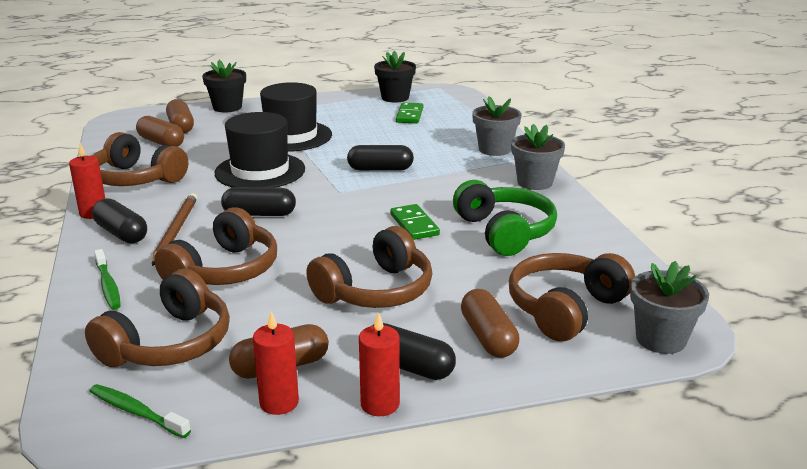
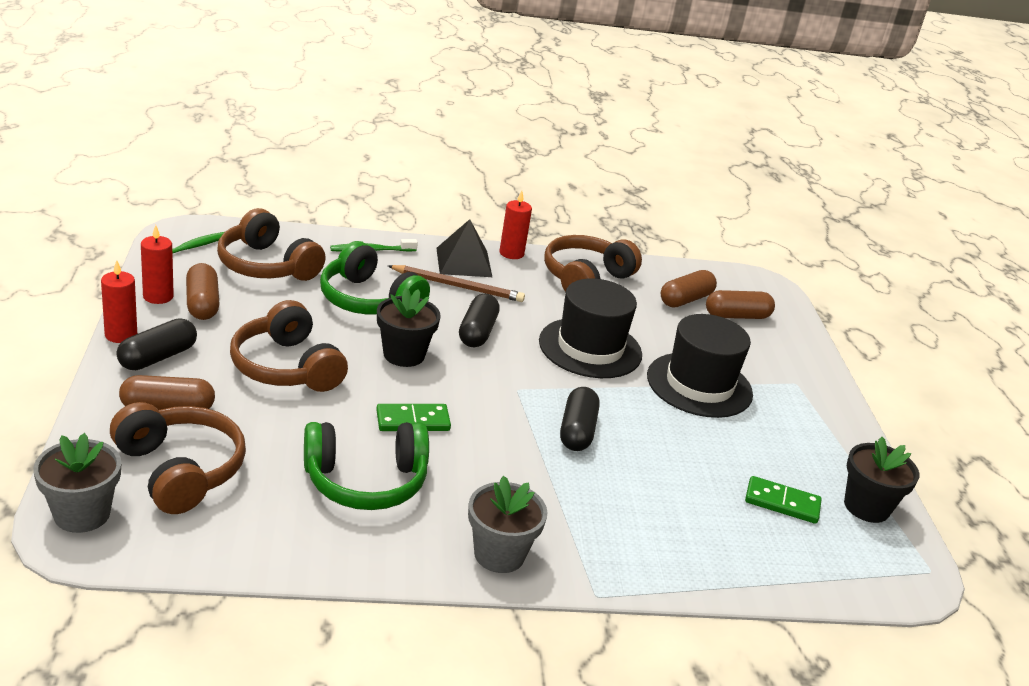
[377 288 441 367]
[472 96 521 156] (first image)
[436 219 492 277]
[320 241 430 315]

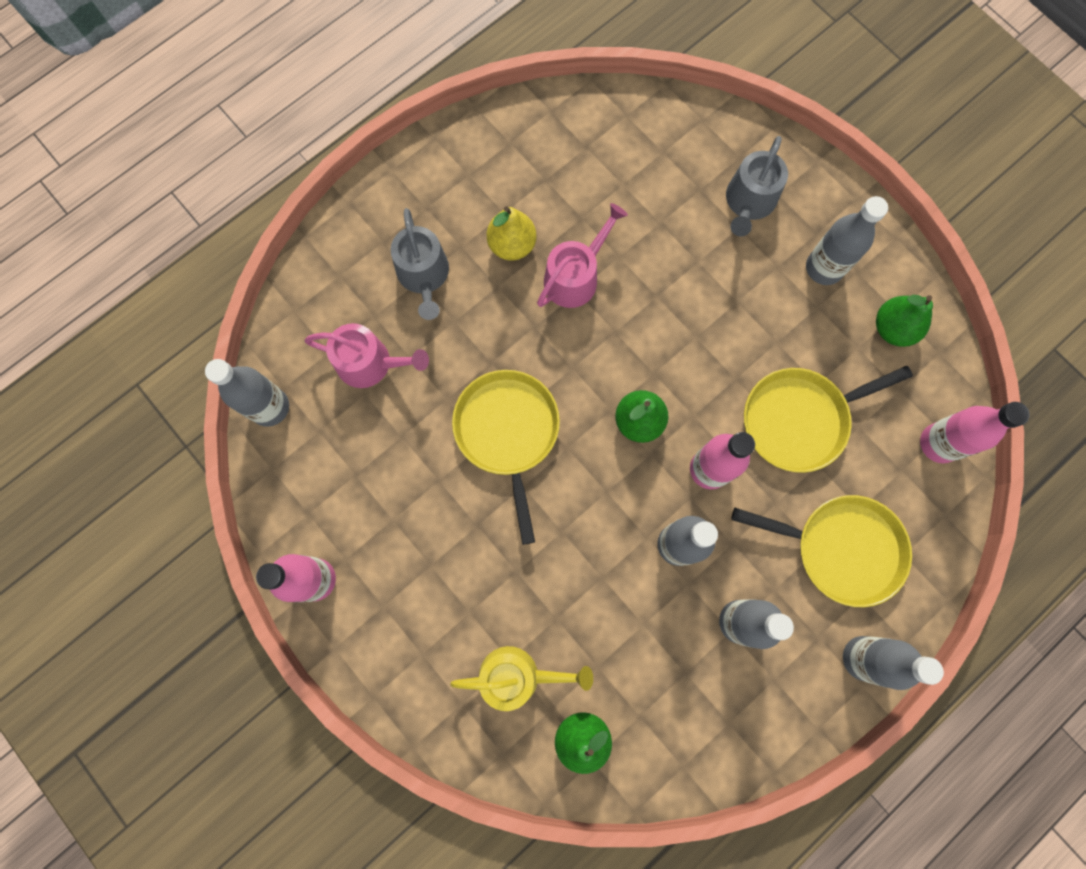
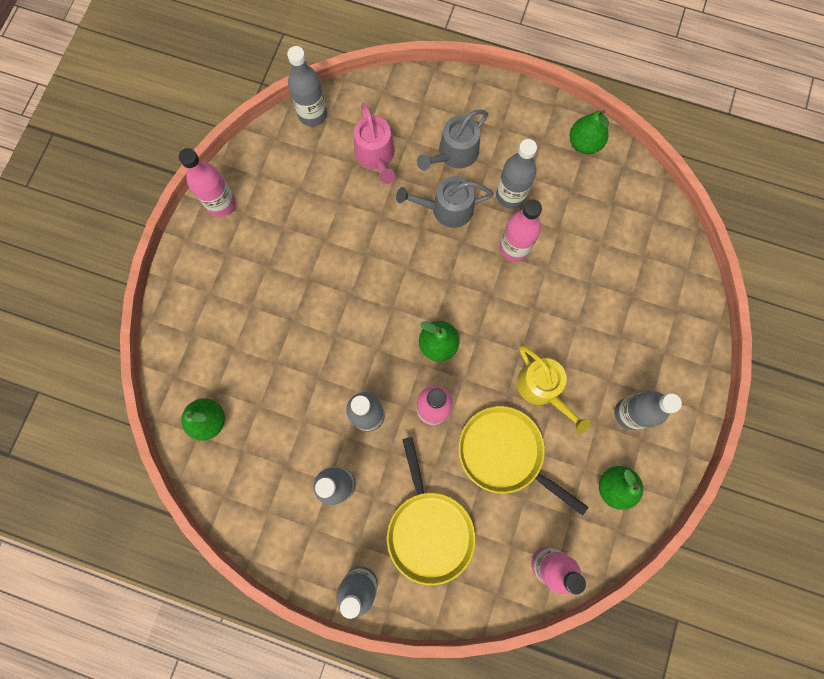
[396 176 494 228]
[500 199 542 262]
[496 139 537 209]
[452 370 560 545] (first image)
[517 345 591 434]
[570 110 609 154]

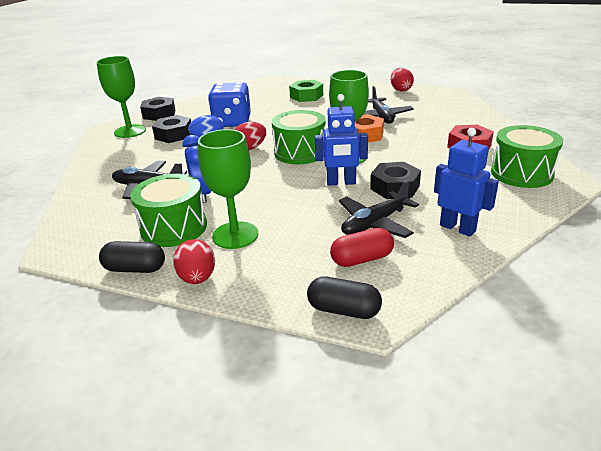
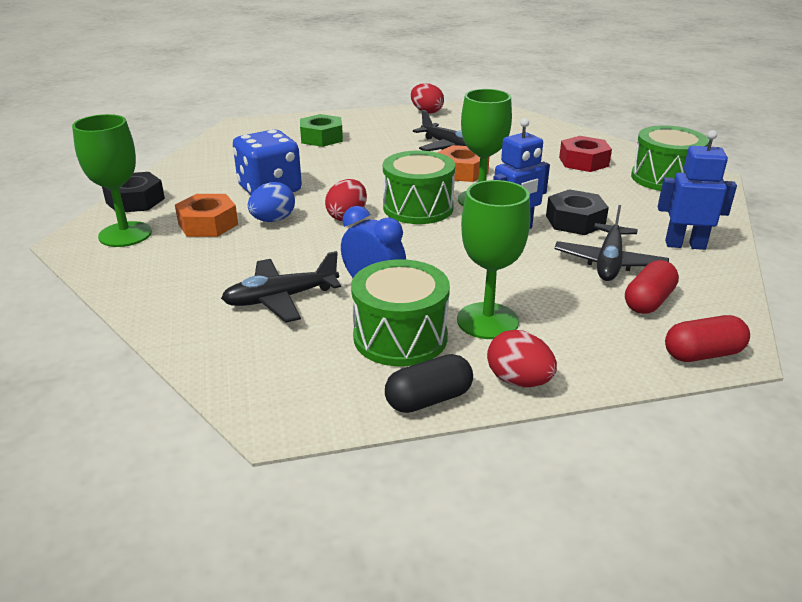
[175 194 238 237]
[665 315 750 362]

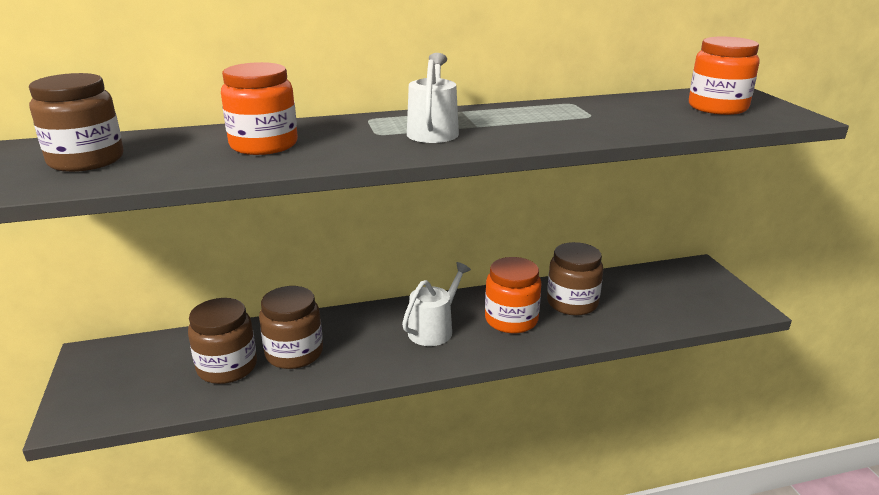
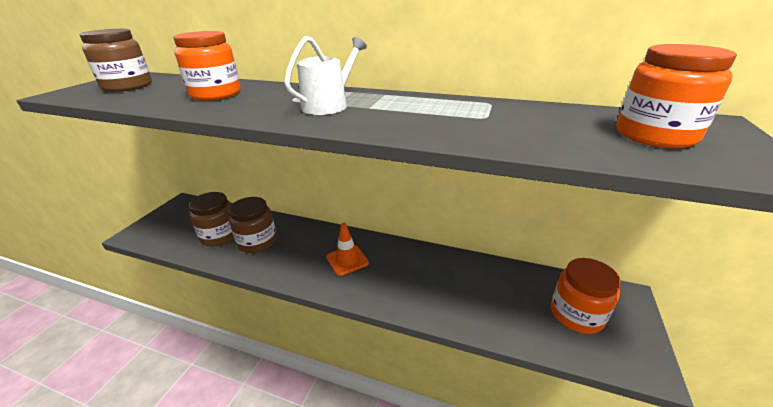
[547 242 603 316] (first image)
[551 258 621 334]
[326 223 369 276]

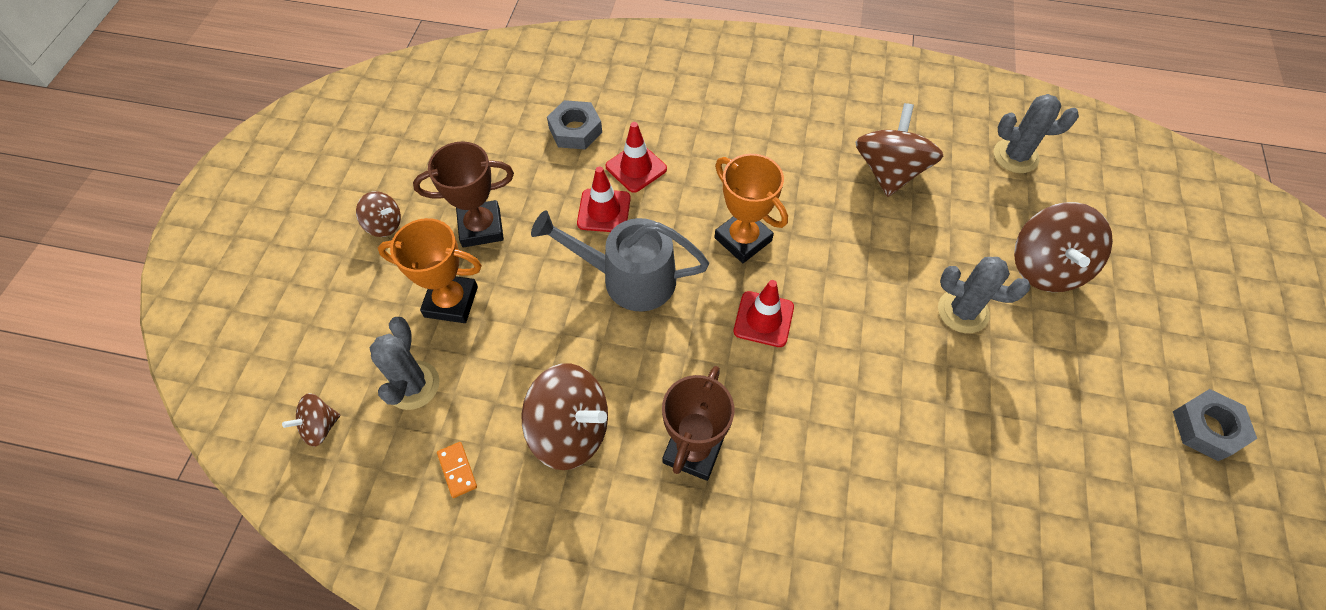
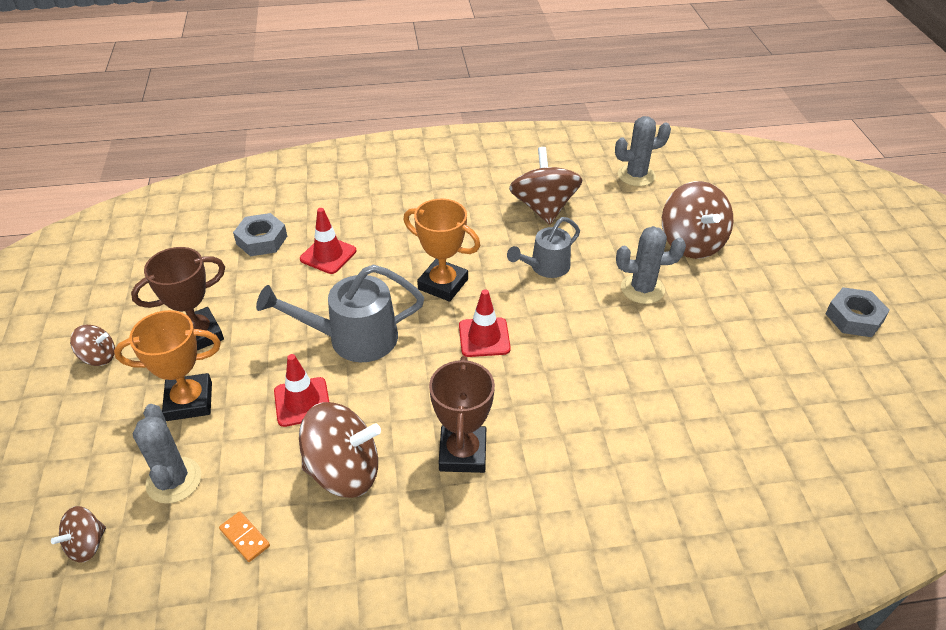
[274 354 329 427]
[507 217 580 278]

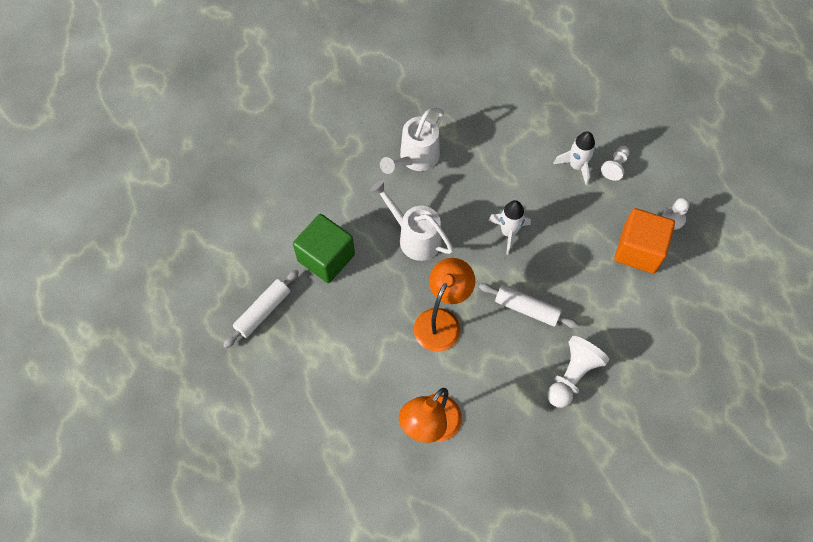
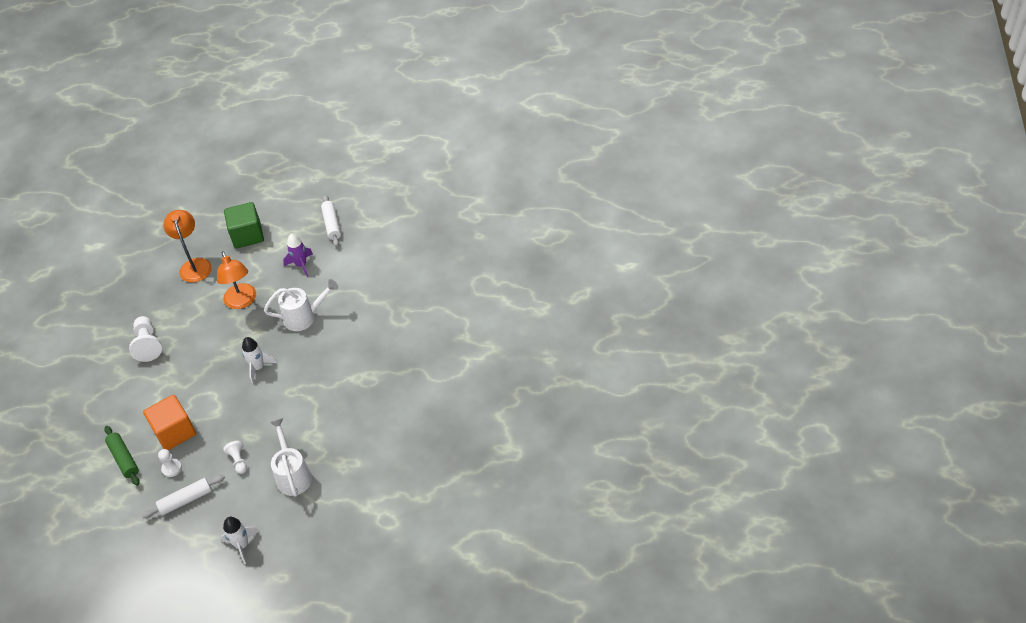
[270 418 312 497]
[221 517 259 564]
[224 202 264 249]
[142 475 225 518]
[283 233 313 277]
[104 426 140 486]

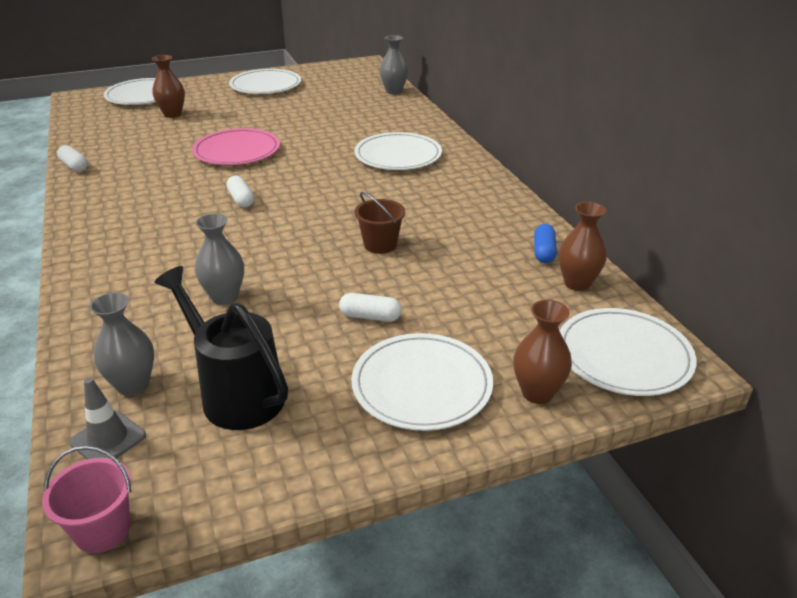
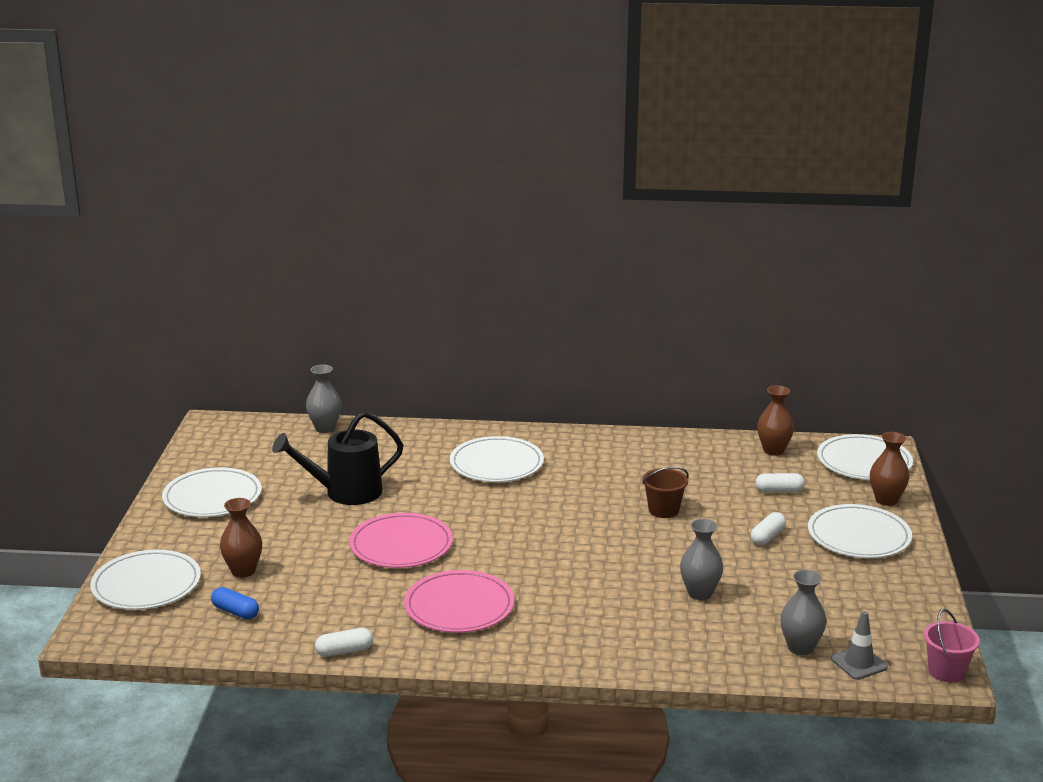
[755 473 805 492]
[211 587 259 619]
[272 411 403 505]
[404 570 514 633]

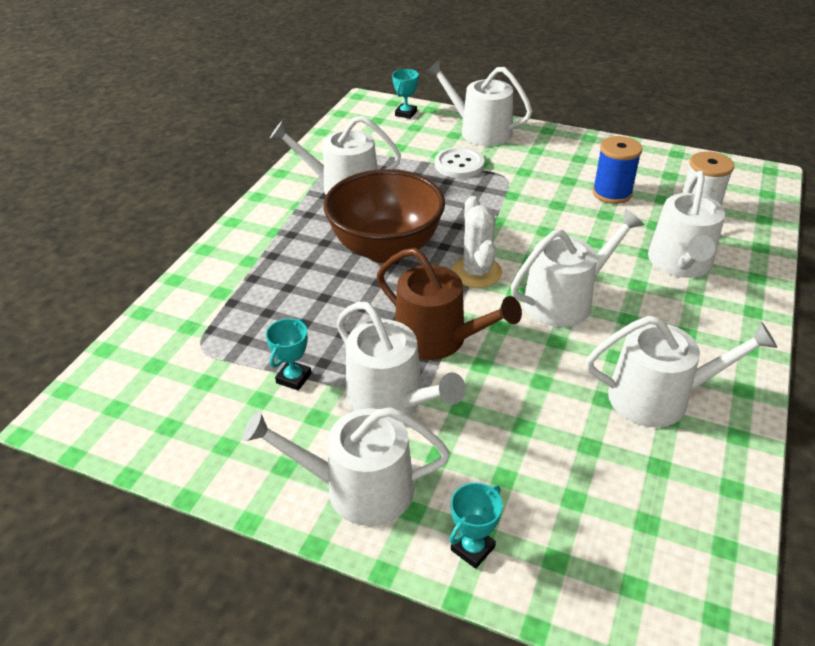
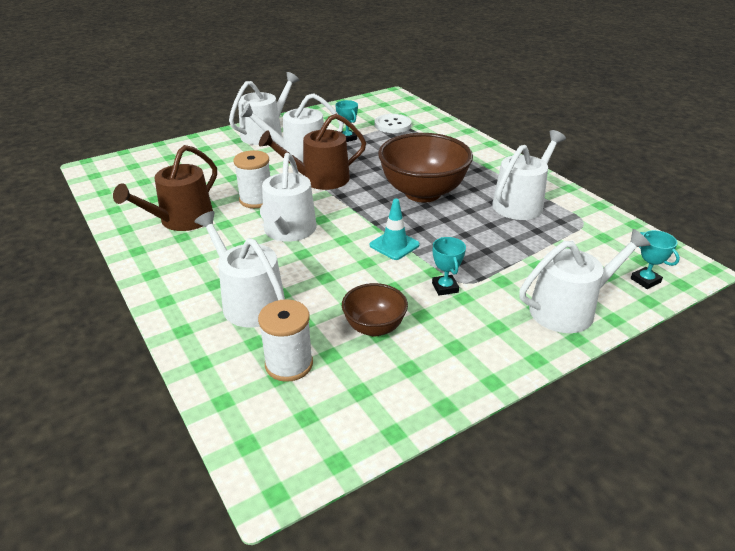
[342 283 408 336]
[375 114 412 133]
[452 196 502 288] (first image)
[113 145 217 231]
[432 237 466 296]
[233 150 270 208]
[370 199 420 260]

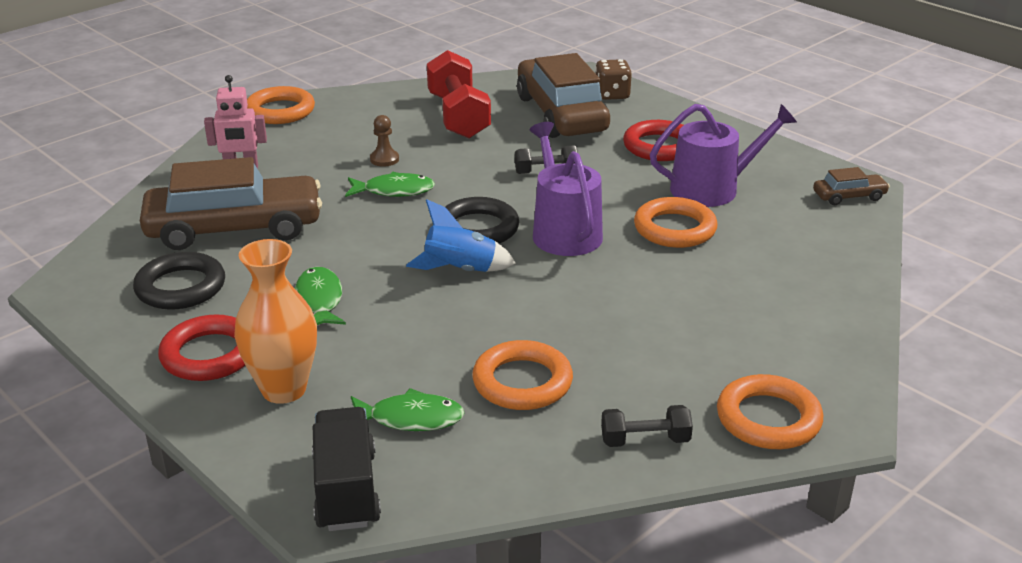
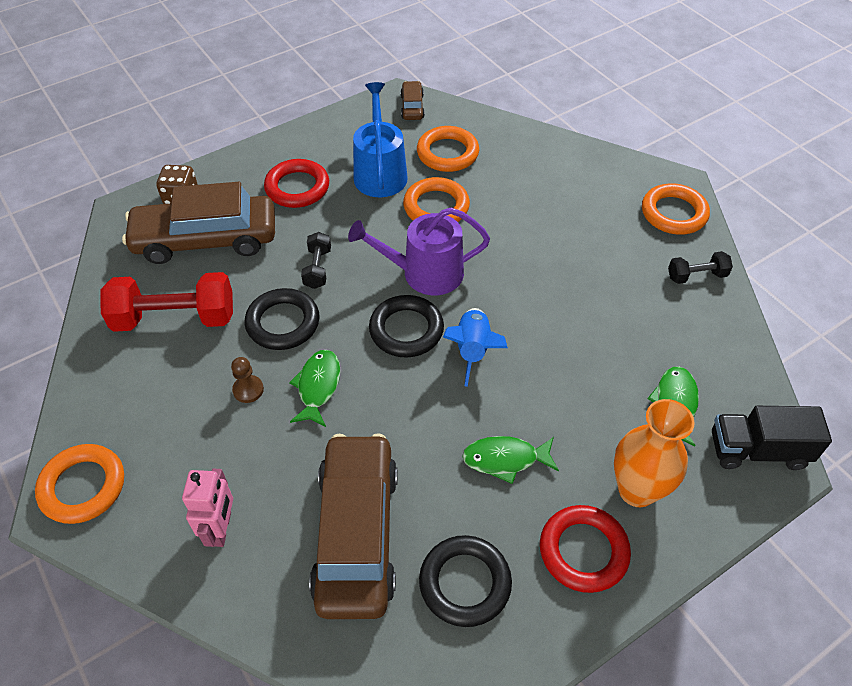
[353 82 408 197]
[417 126 479 172]
[668 251 733 284]
[245 288 320 350]

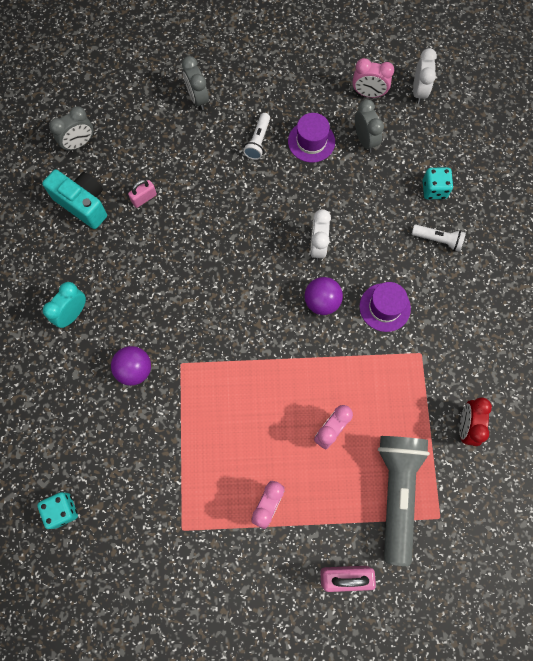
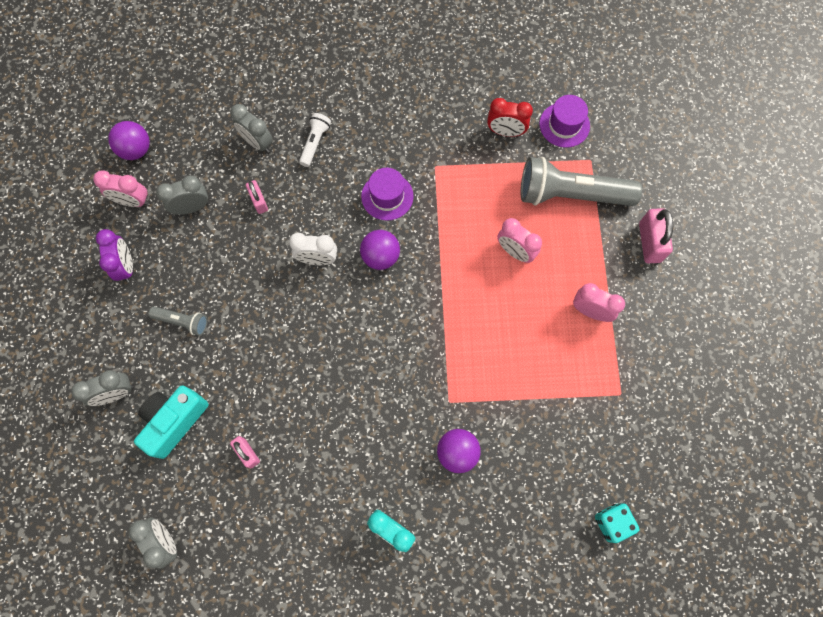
[108 121 150 160]
[93 170 149 207]
[149 307 208 336]
[539 95 590 148]
[231 104 273 153]
[134 385 209 459]
[246 180 268 214]
[96 229 133 282]

